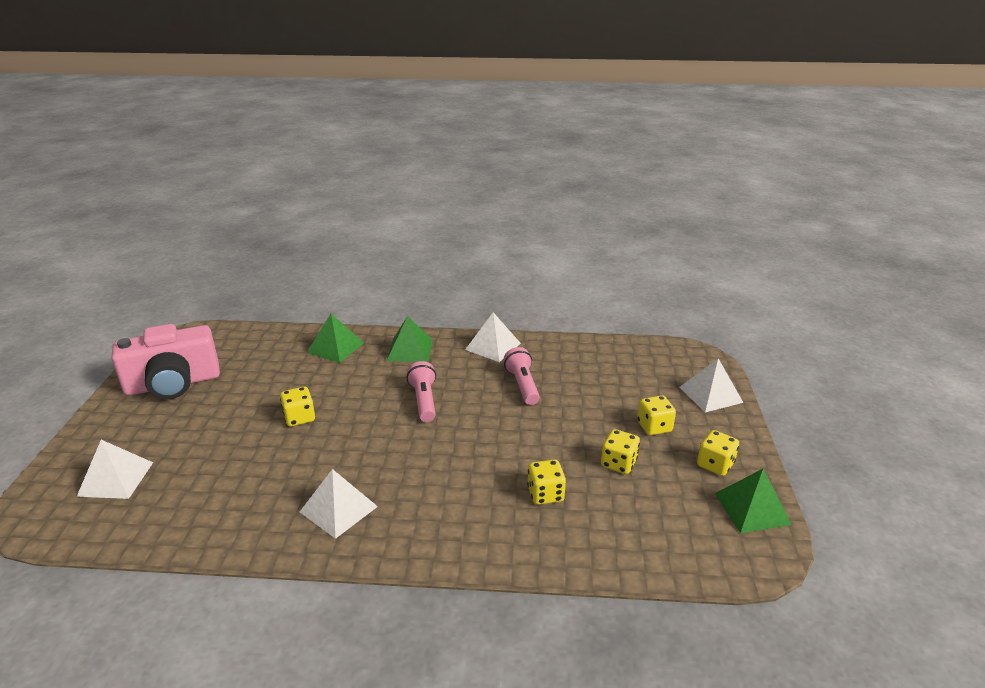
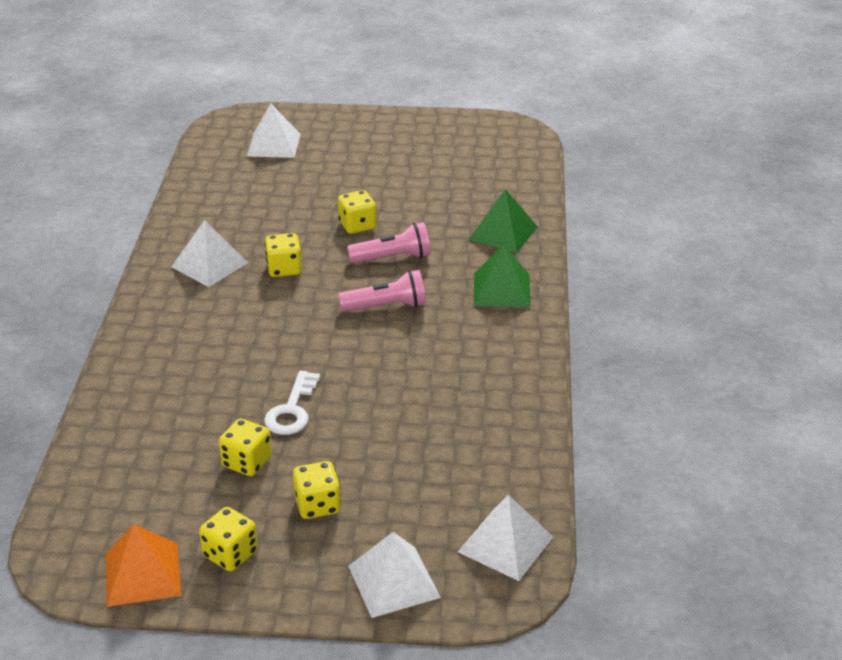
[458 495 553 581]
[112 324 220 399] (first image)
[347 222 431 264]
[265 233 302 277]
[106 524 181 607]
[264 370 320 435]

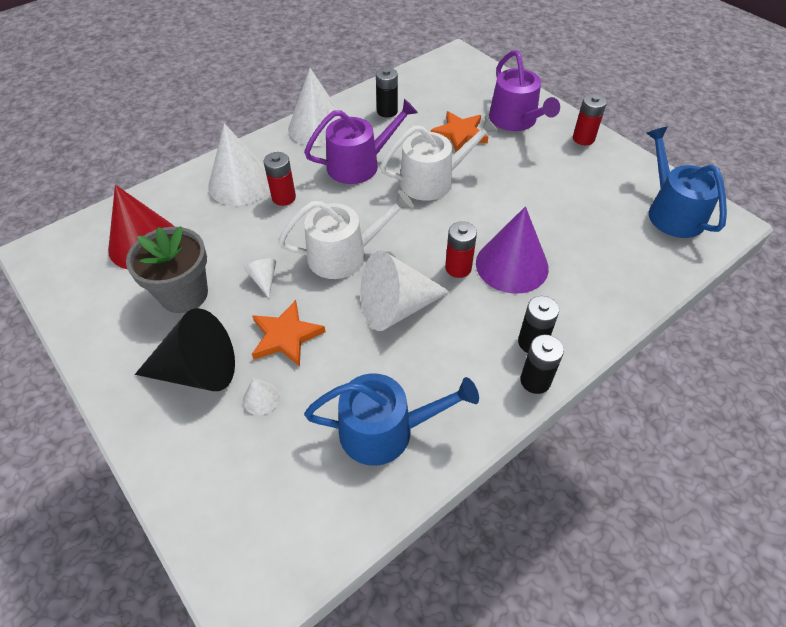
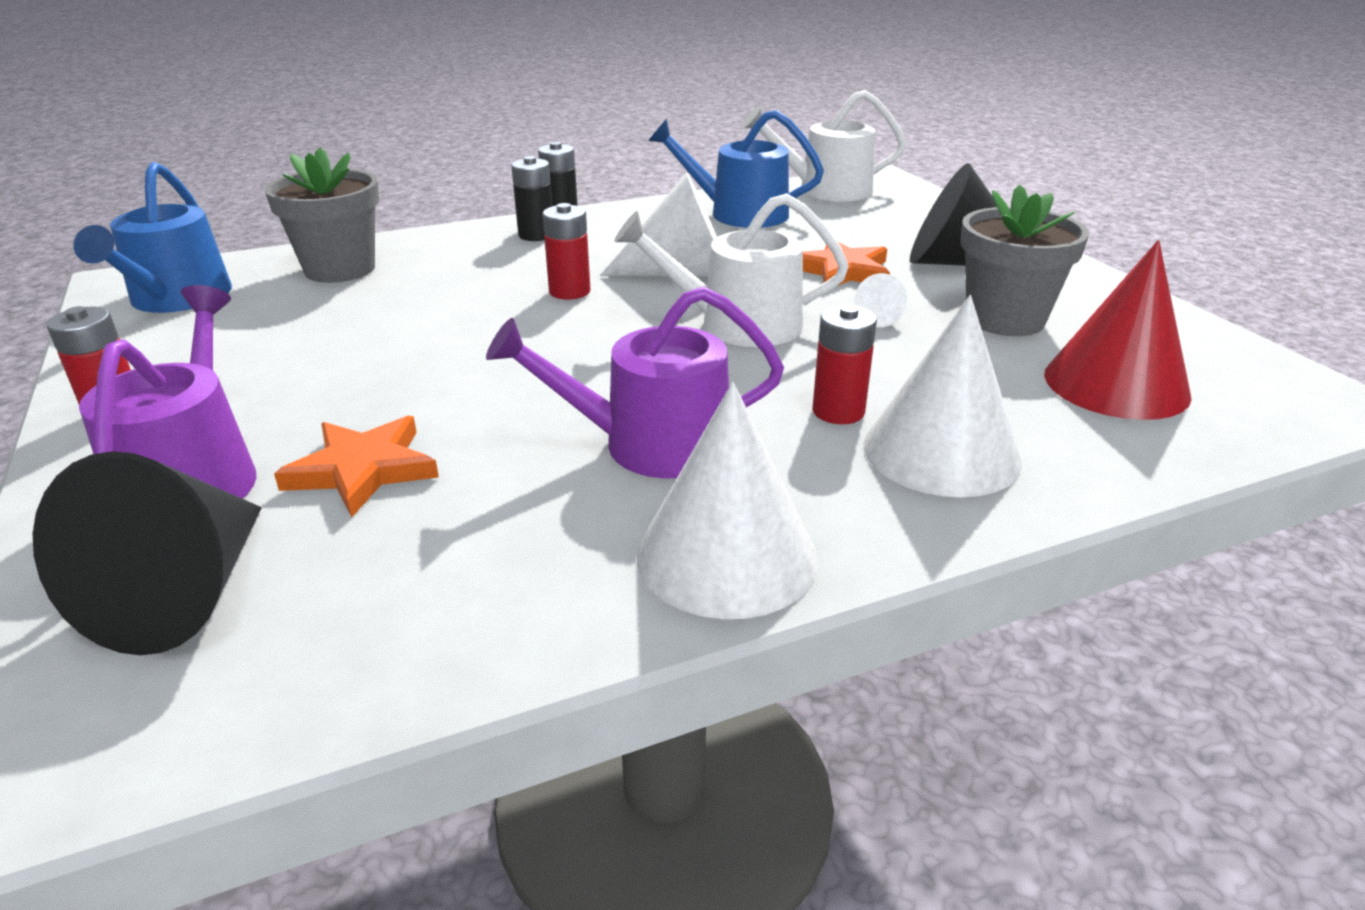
[376 68 398 118] (first image)
[742 90 906 202]
[476 206 549 294] (first image)
[243 378 280 415] (first image)
[265 148 379 283]
[33 451 262 655]

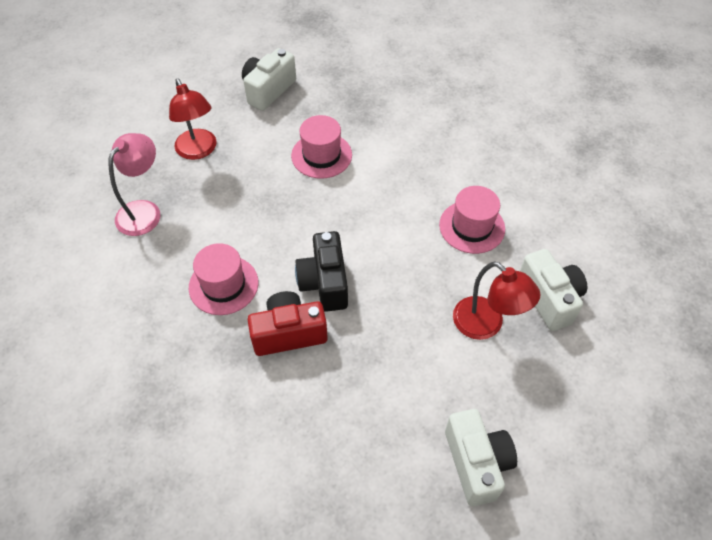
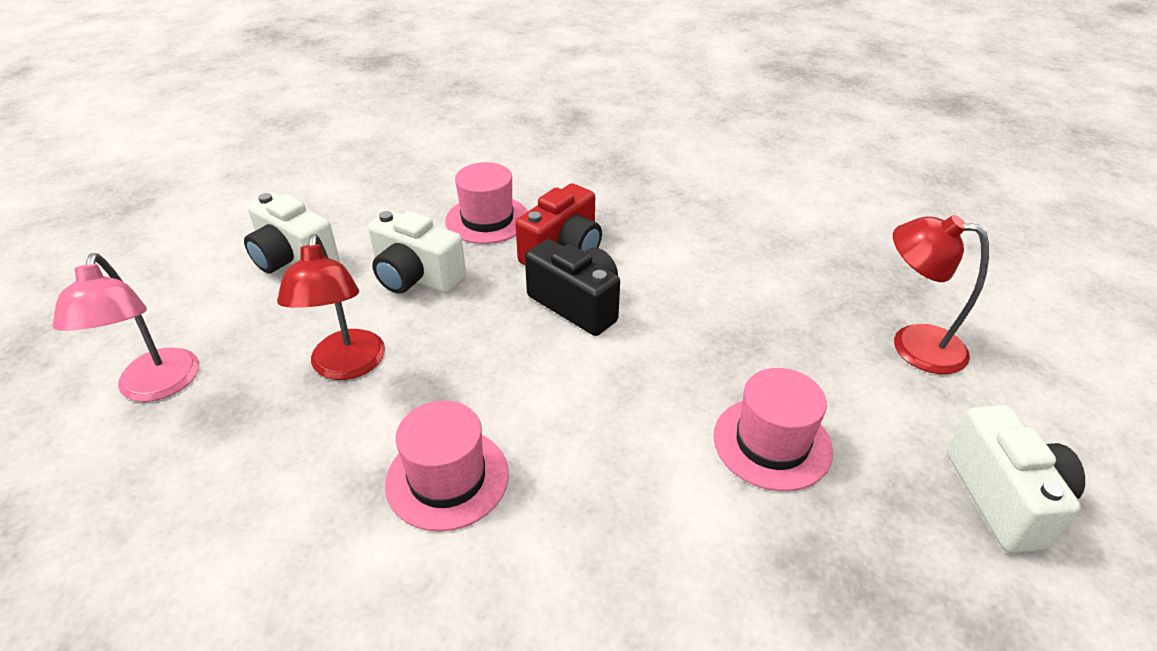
[53 253 199 402]
[445 162 528 244]
[368 210 466 294]
[277 234 385 380]

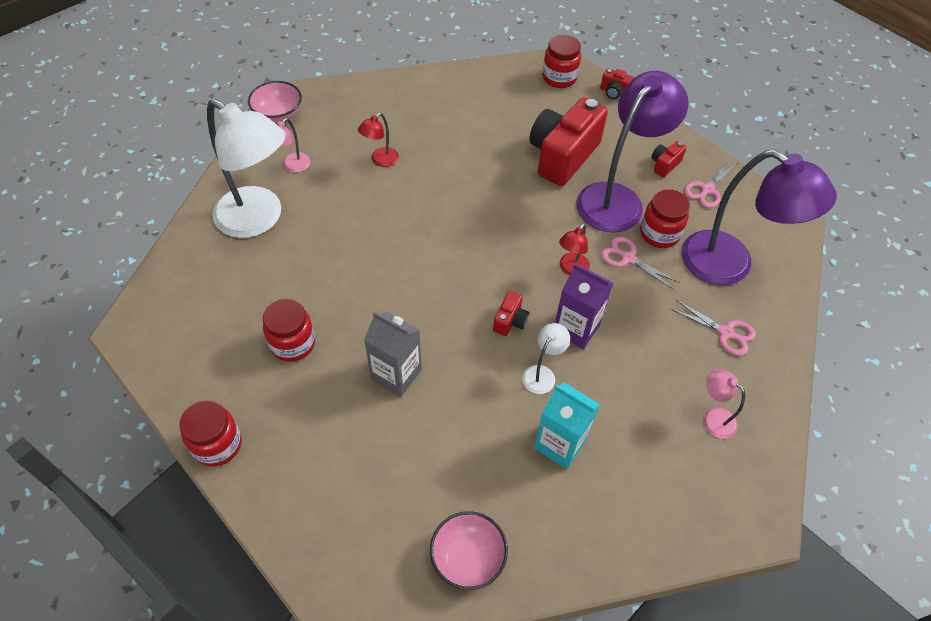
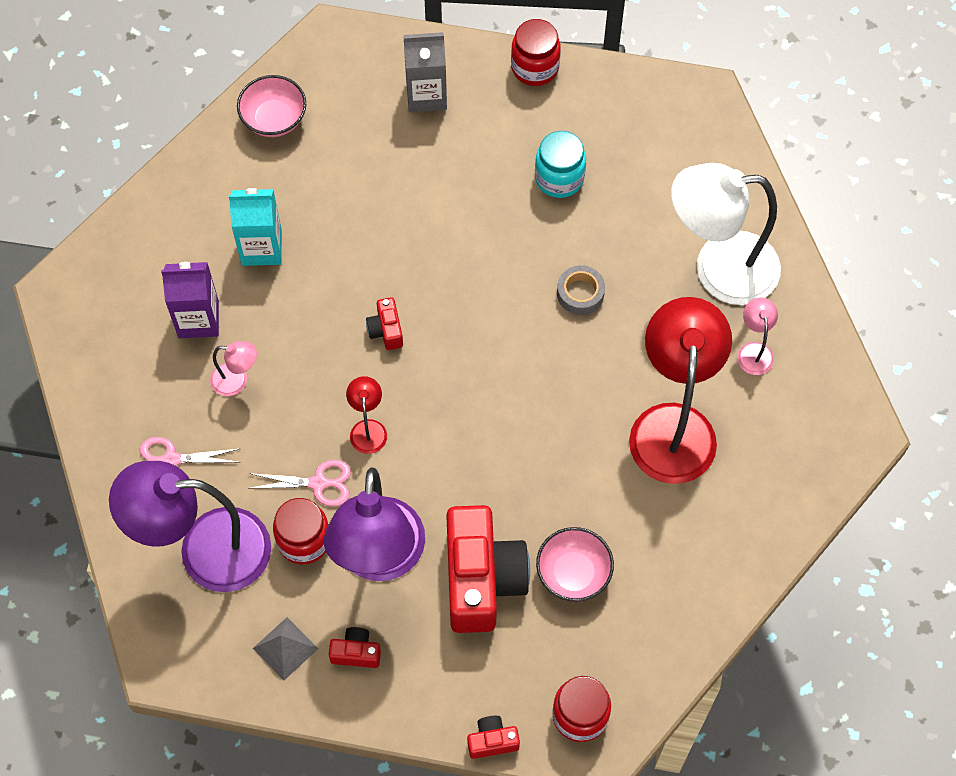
[536 527 614 602]
[629 297 732 484]
[329 627 381 668]
[253 617 318 680]
[161 262 219 338]
[535 131 586 198]
[403 32 447 112]
[522 323 570 394] (first image)
[210 341 257 396]
[557 265 605 315]

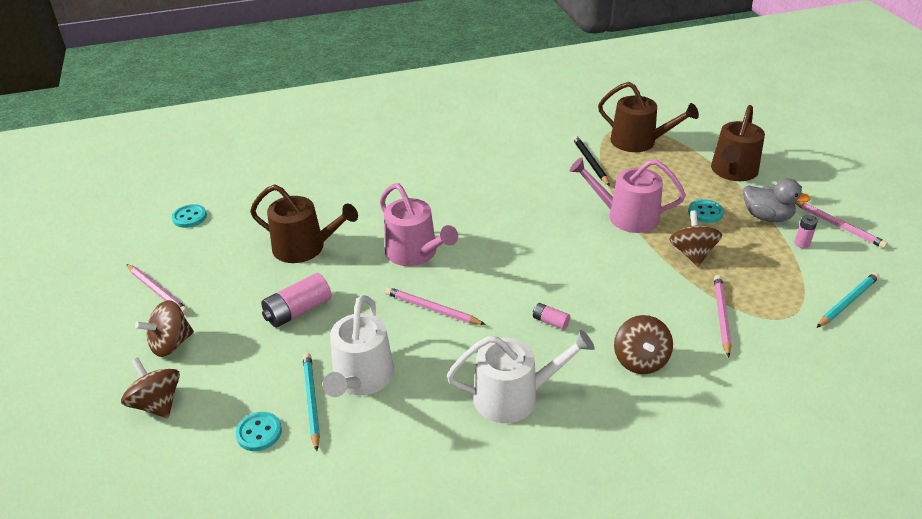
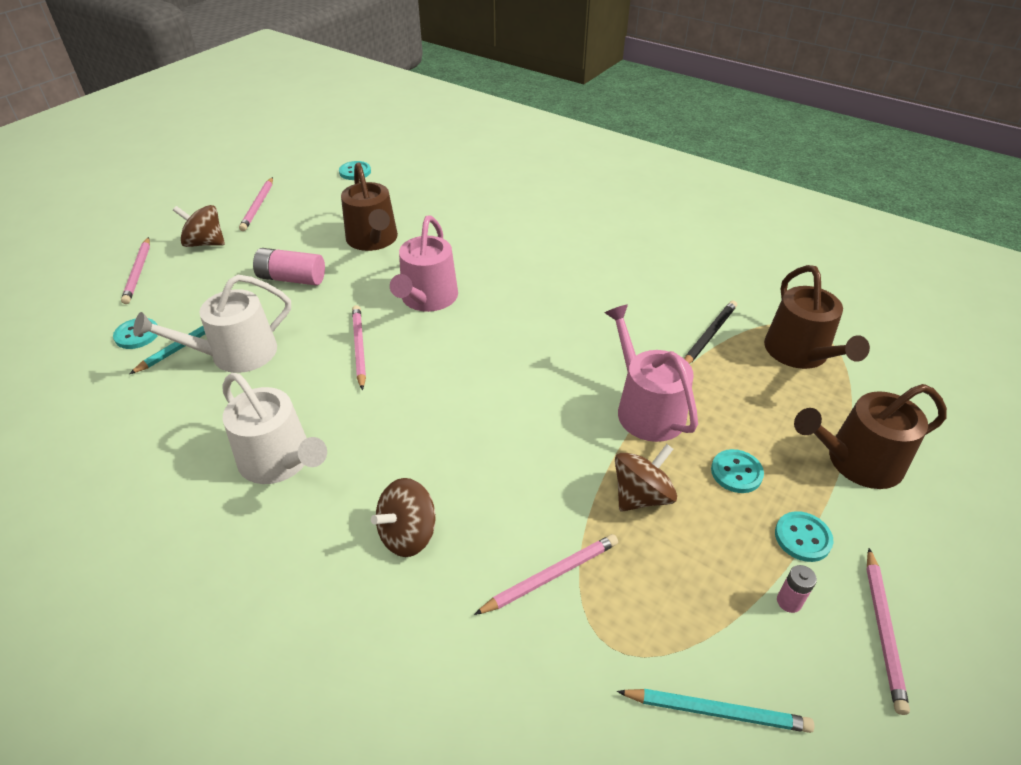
[775 511 833 562]
[533 303 570 330] (first image)
[121 237 150 304]

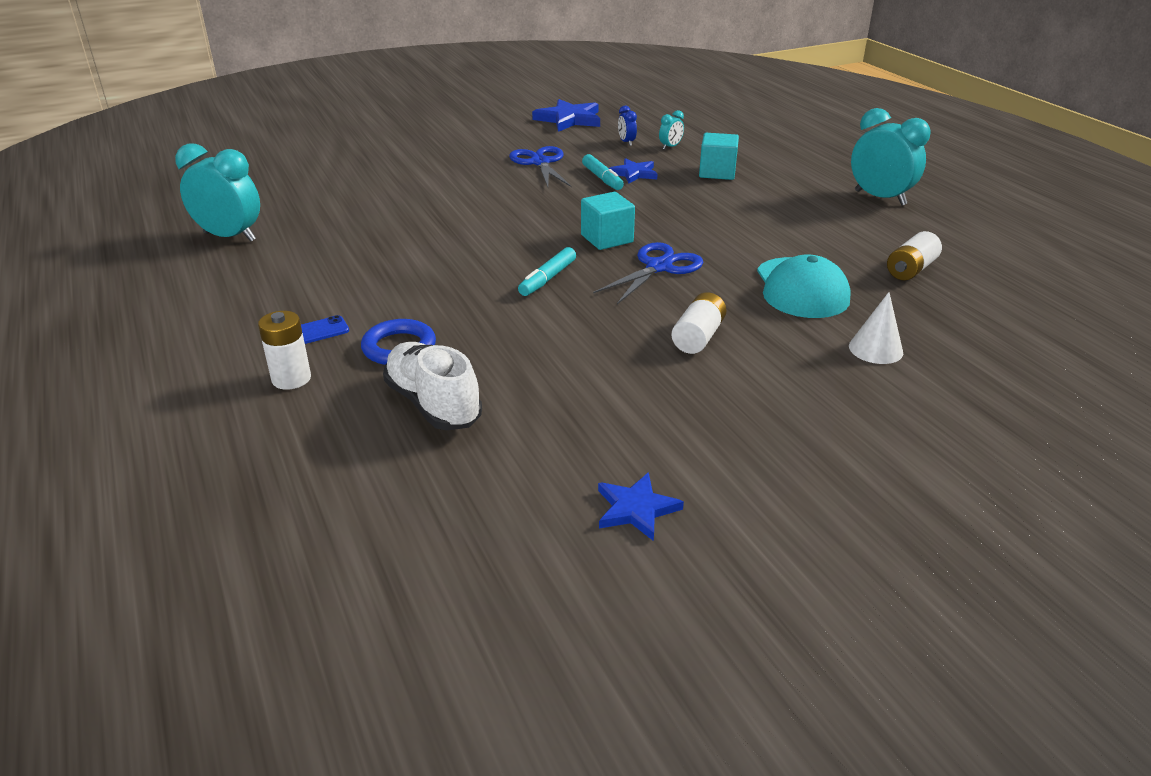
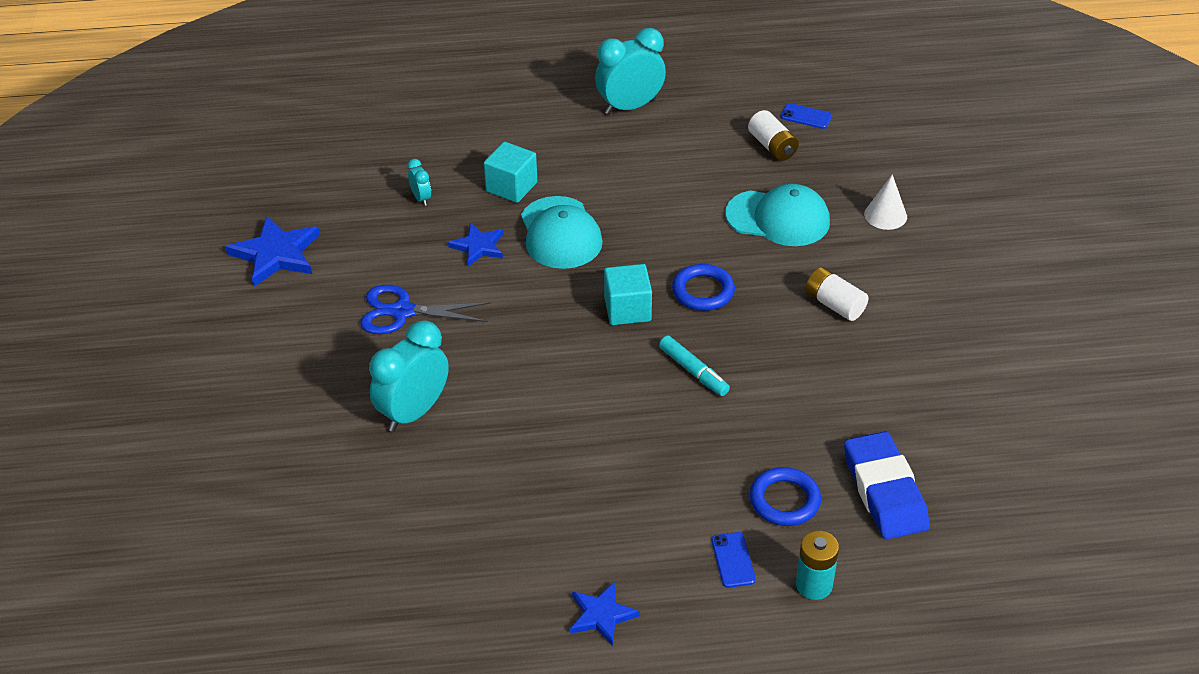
[618 106 637 146] (first image)
[369 320 449 432]
[582 154 624 190] (first image)
[672 264 735 311]
[796 531 839 600]
[844 431 930 540]
[570 582 640 646]
[780 103 832 129]
[521 196 603 269]

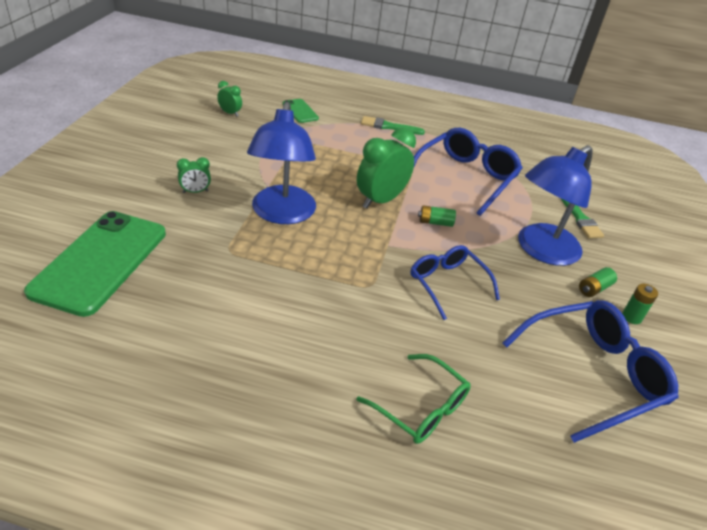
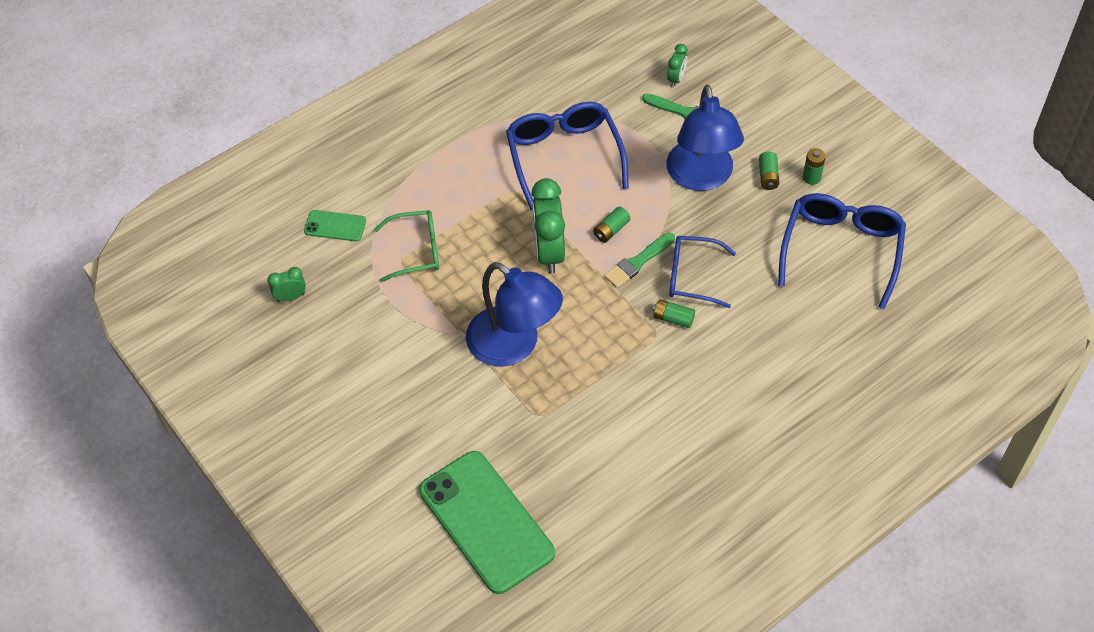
[604 233 675 288]
[667 44 688 87]
[374 210 439 282]
[653 299 695 328]

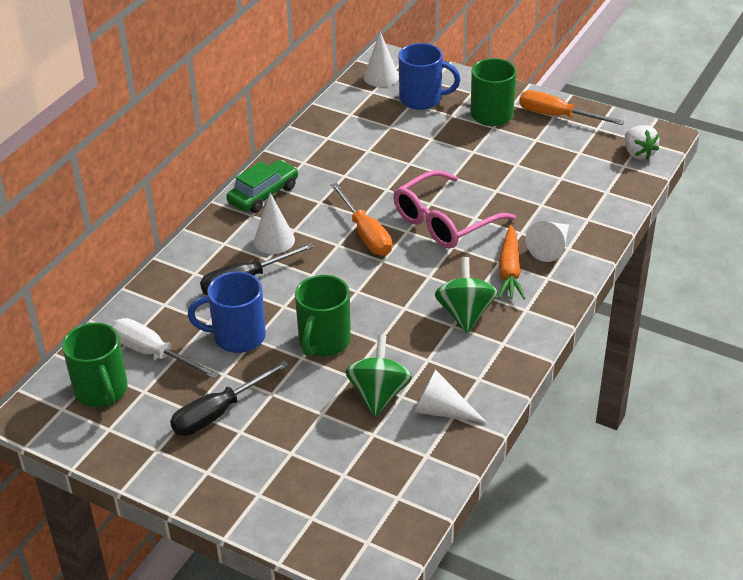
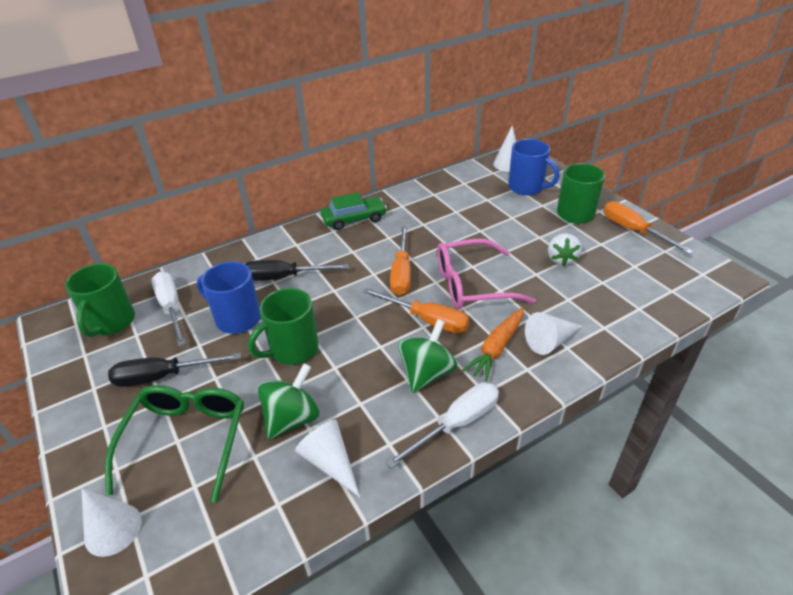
[548 233 582 266]
[81 488 141 557]
[363 288 470 333]
[385 382 499 469]
[105 385 244 502]

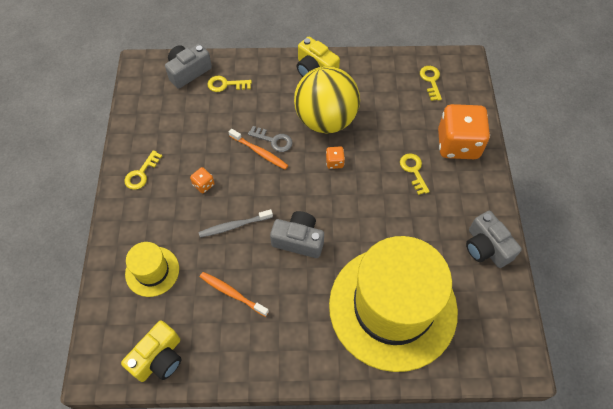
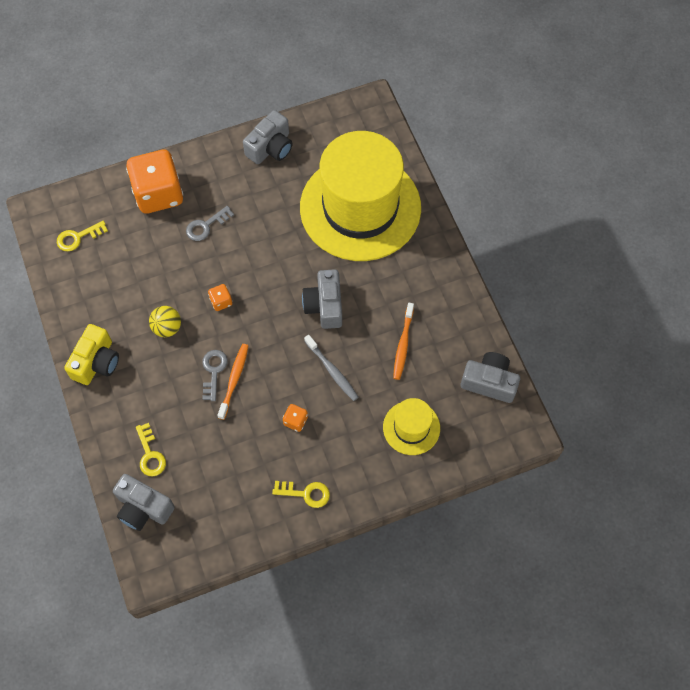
[149 306 181 337]
[186 206 234 241]
[460 352 520 403]

